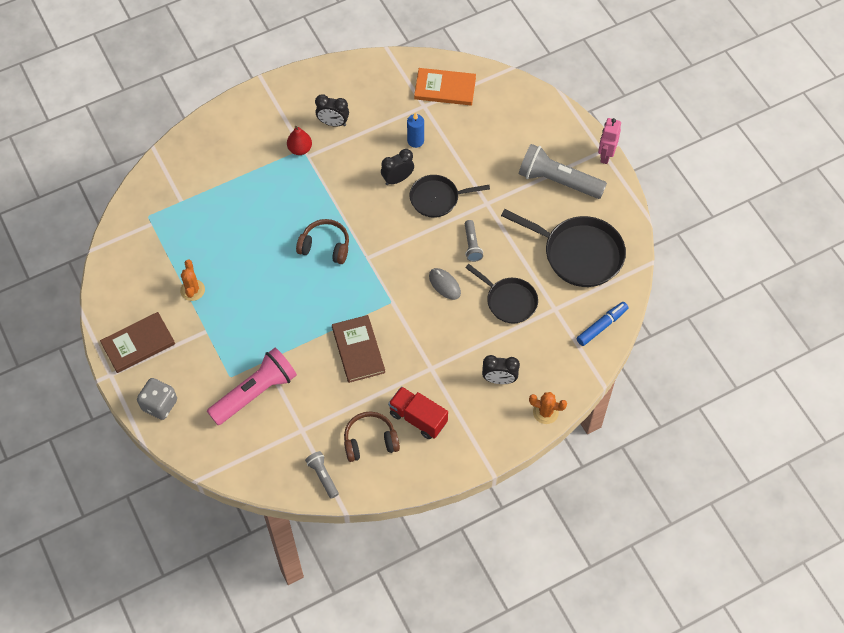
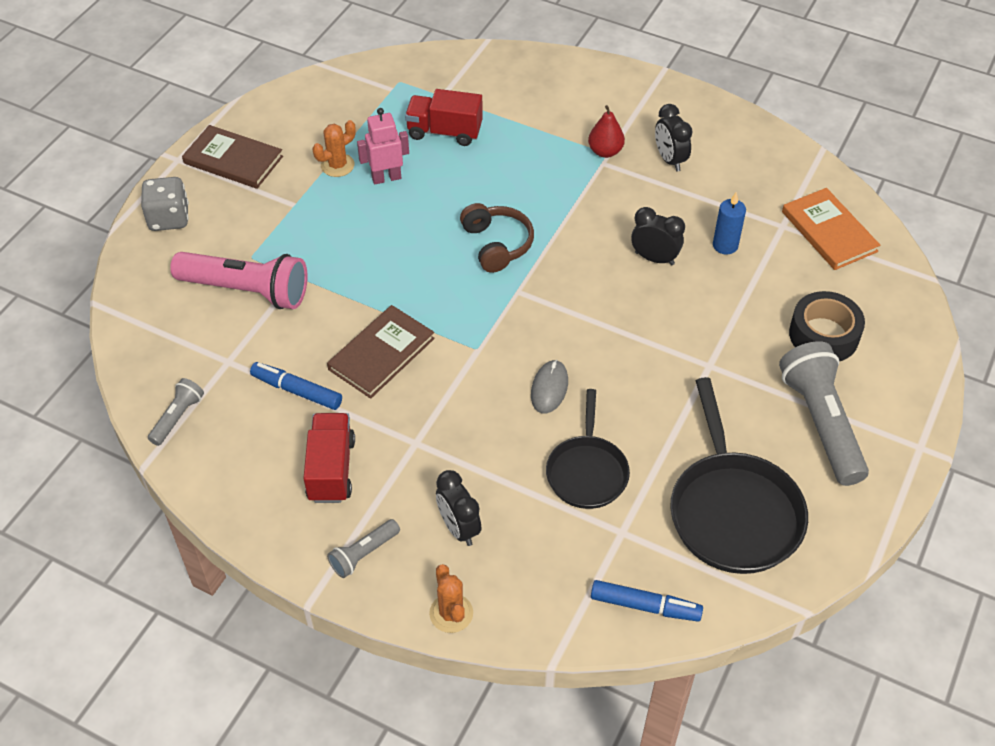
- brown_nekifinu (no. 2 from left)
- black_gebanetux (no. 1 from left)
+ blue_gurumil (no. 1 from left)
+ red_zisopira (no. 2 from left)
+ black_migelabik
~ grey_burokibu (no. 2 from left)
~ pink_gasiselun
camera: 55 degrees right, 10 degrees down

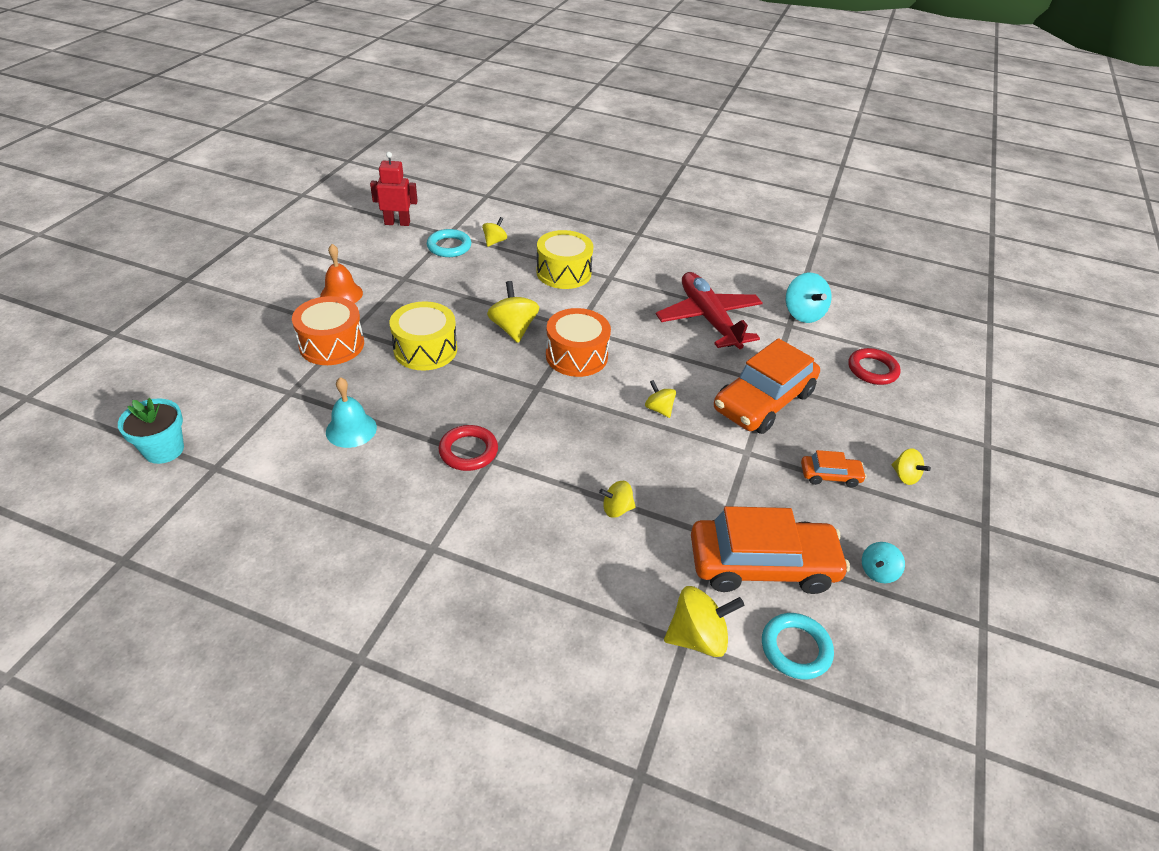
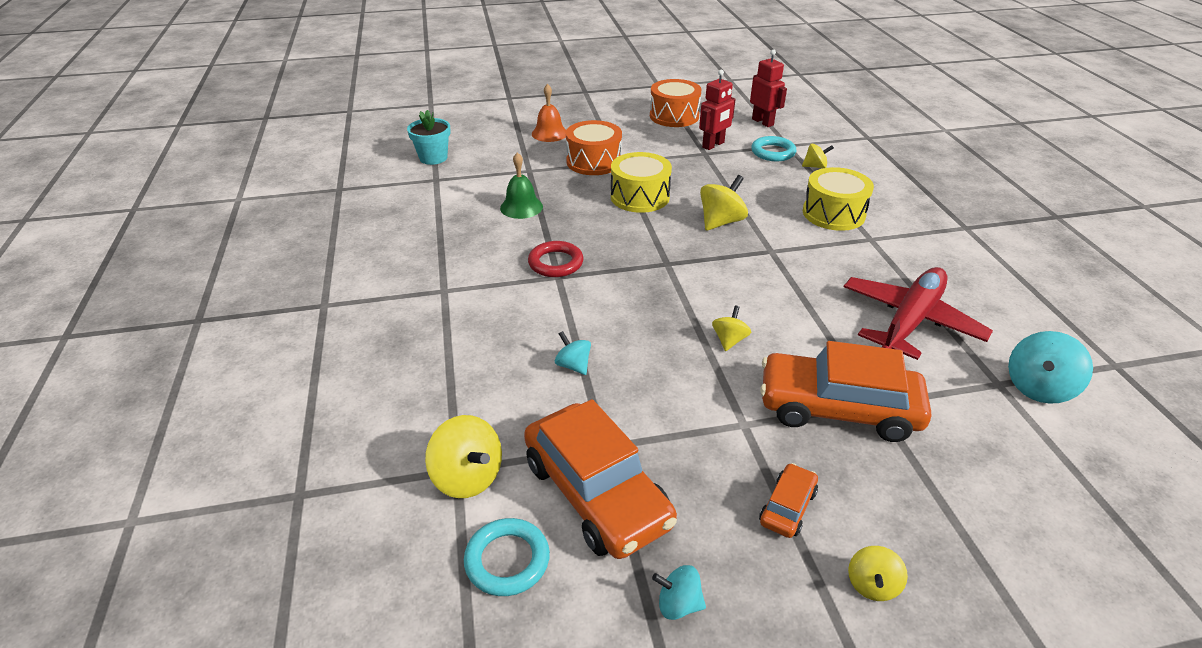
- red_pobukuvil (no. 2 from left)
+ red_gasiselun (no. 1 from left)
~ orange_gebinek
~ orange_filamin (no. 2 from left)
~ turquoise_gebinek to green_gebinek
~ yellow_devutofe (no. 3 from left) to turquoise_devutofe (no. 1 from left)
~ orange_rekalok (no. 3 from left in the first image) 120 degrees counterclockwise
camera: 60 degrees right, 5 degrees down

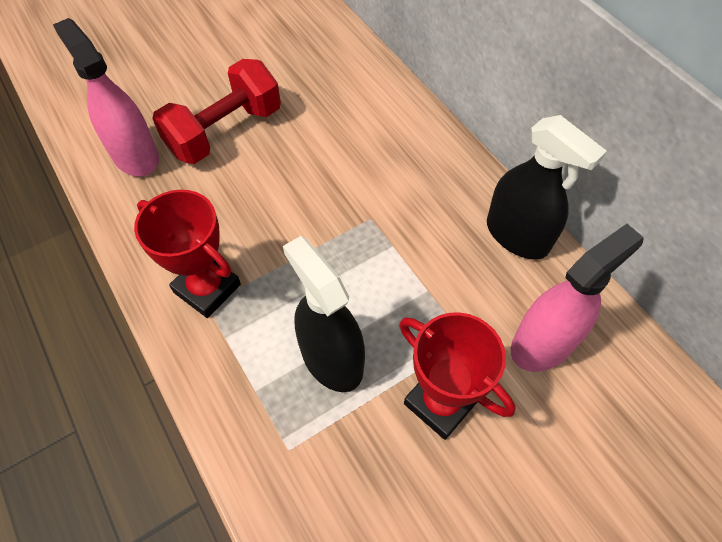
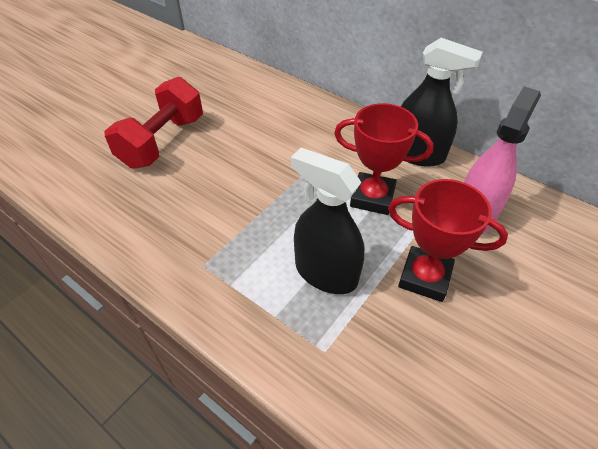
- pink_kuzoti (no. 1 from left)
~ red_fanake (no. 1 from left)
camera: 20 degrees left, 10 degrees down

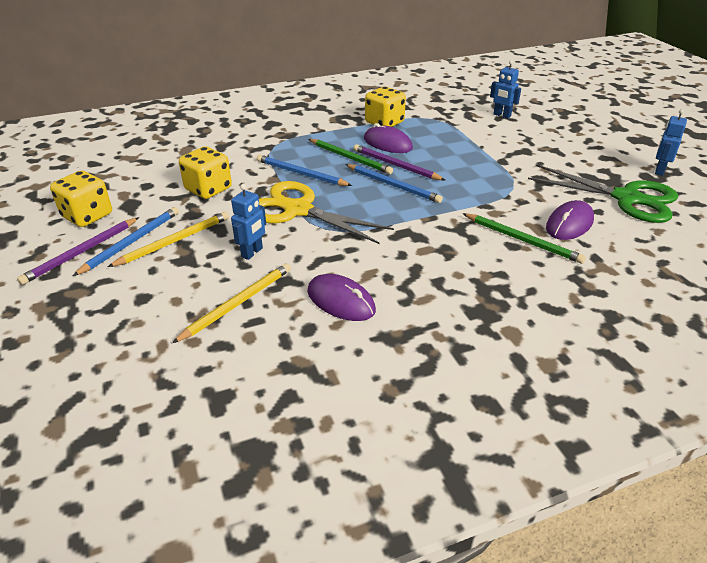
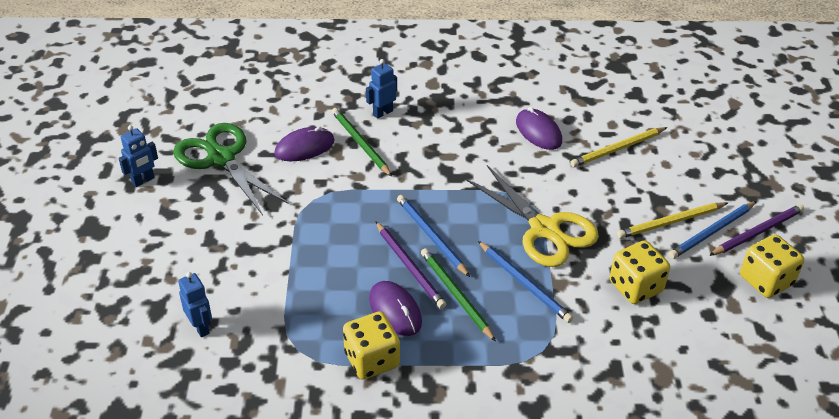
~ blue_gasiselun (no. 1 from left in the first image) to blue_gasiselun (no. 3 from left)
camera: 160 degrees left, 5 degrees up

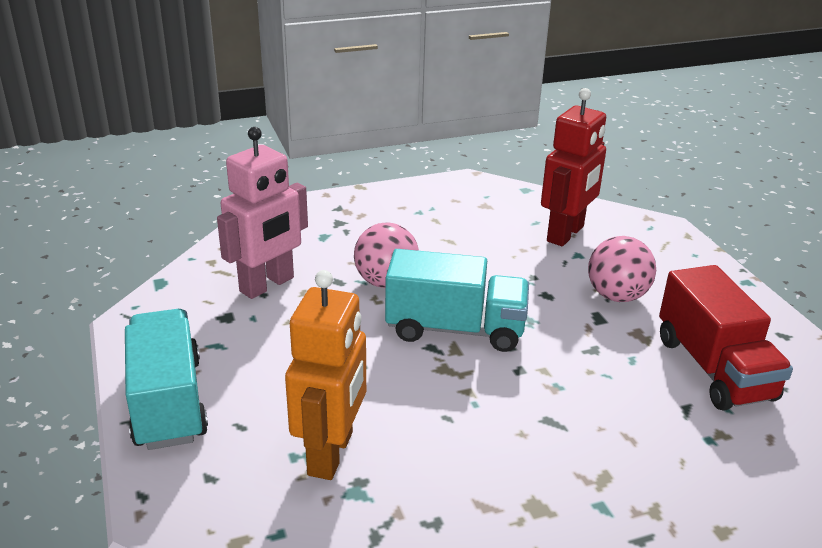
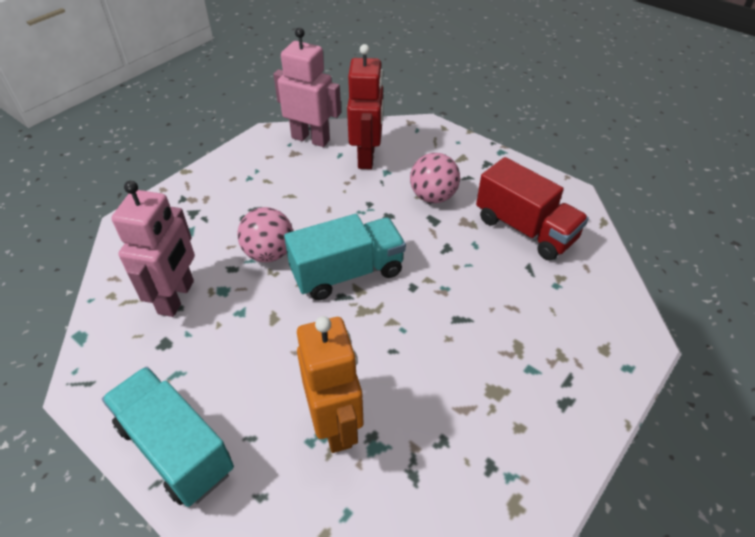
+ pink_gasiselun (no. 2 from left)
camera: 30 degrees left, 15 degrees up

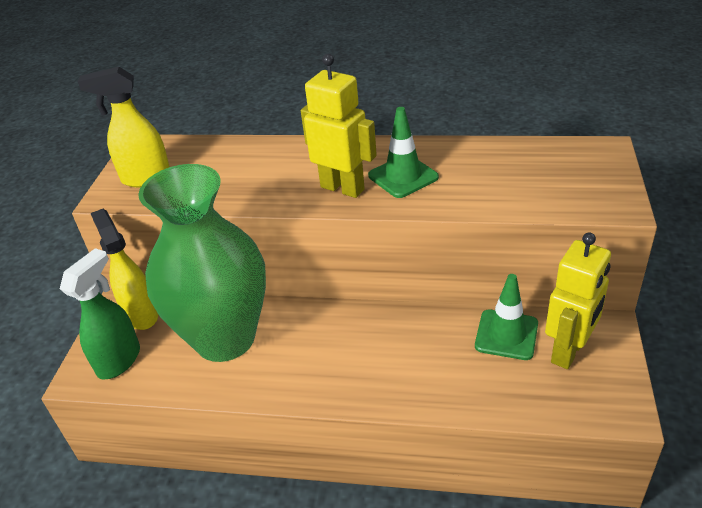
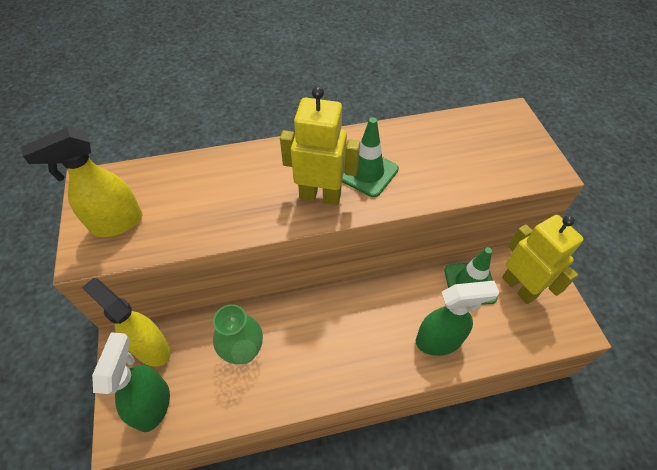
+ green_kuzoti (no. 2 from left)
~ yellow_gasiselun (no. 2 from left) 45 degrees counterclockwise
~ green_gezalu x0.47
camera: 25 degrees left, 15 degrees up

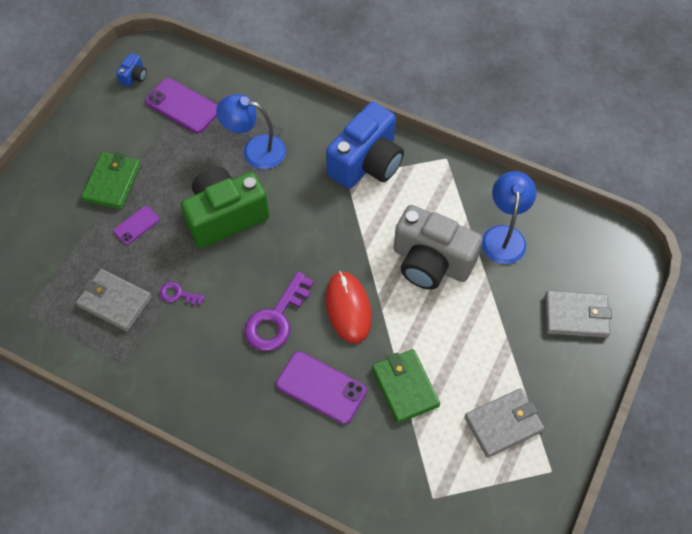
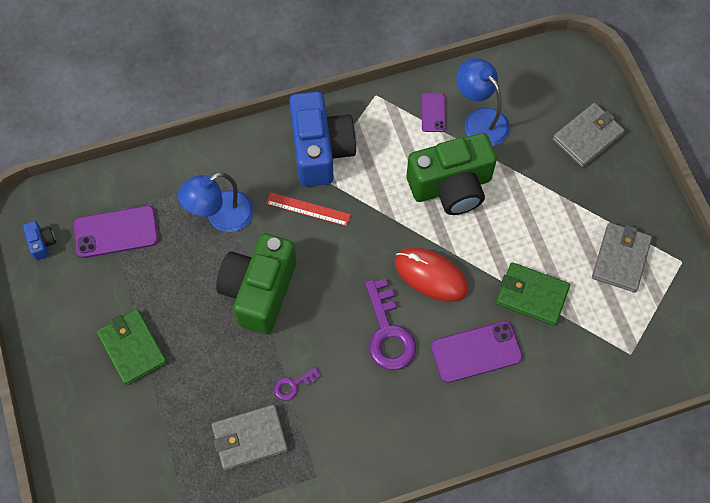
+ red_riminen
~ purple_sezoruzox (no. 1 from left in the first image) to purple_sezoruzox (no. 2 from left)
~ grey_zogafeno to green_zogafeno (no. 2 from left)
camera: 45 degrees left, 5 degrees up

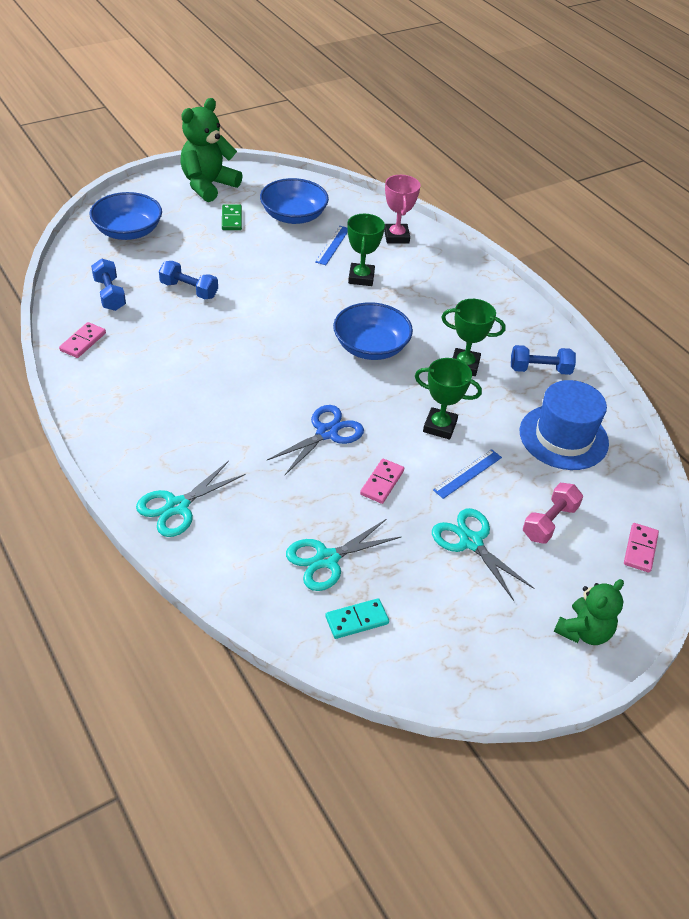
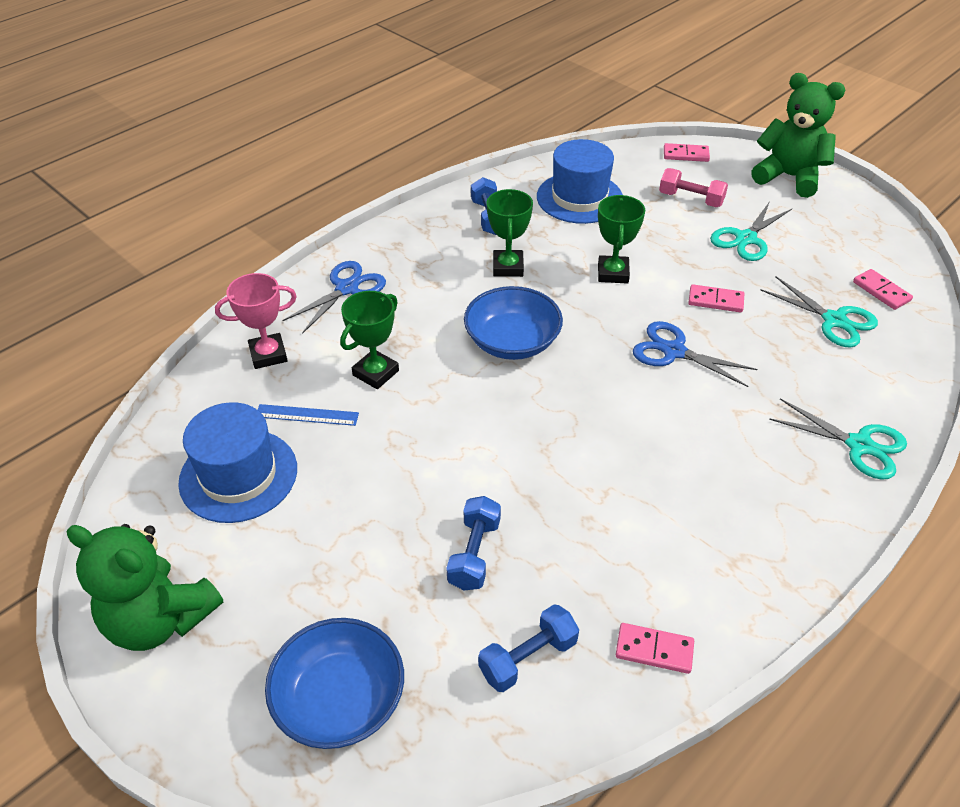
- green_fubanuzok
- blue_riminen (no. 2 from left)
+ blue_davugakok (no. 1 from left)
~ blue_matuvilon (no. 2 from left) to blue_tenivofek (no. 1 from left)
~ turquoise_fubanuzok to pink_fubanuzok (no. 4 from left)
~ green_fanake (no. 1 from left) 45 degrees counterclockwise
~ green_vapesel (no. 2 from left) x1.58
camera: 100 degrees left, 0 degrees up

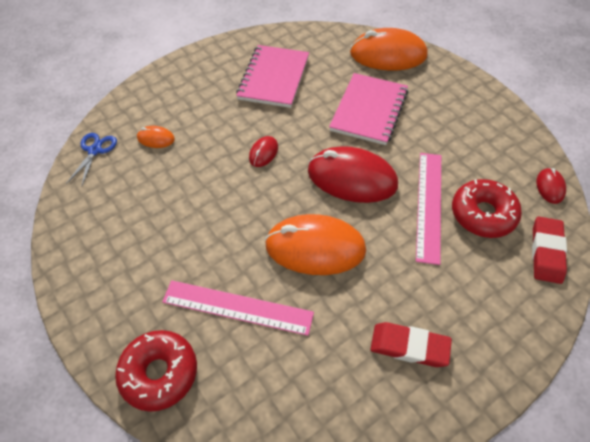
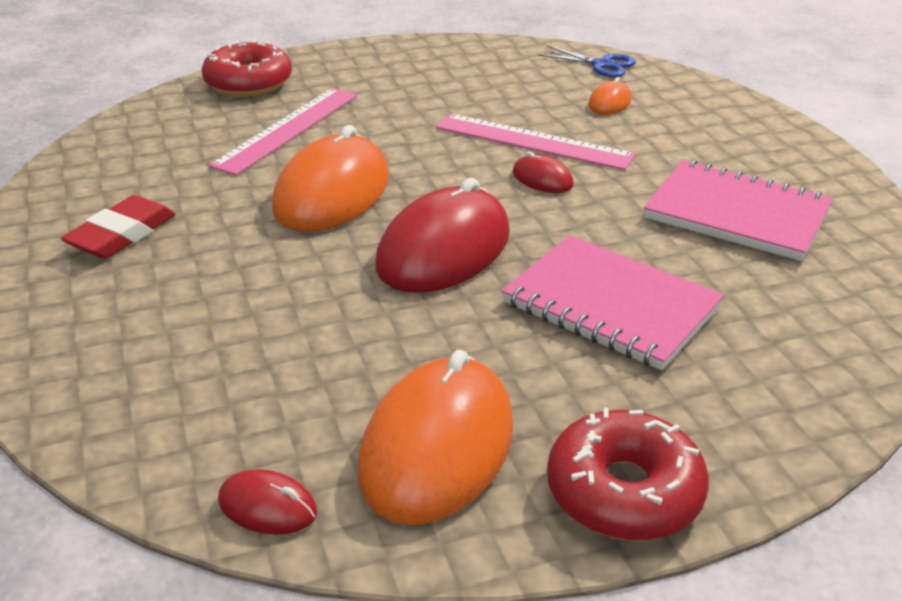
- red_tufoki (no. 2 from left)
~ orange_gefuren (no. 3 from left in the first image) to orange_gefuren (no. 2 from left)
~ pink_riminen (no. 2 from left)
~ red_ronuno (no. 2 from left)
camera: 105 degrees right, 20 degrees down

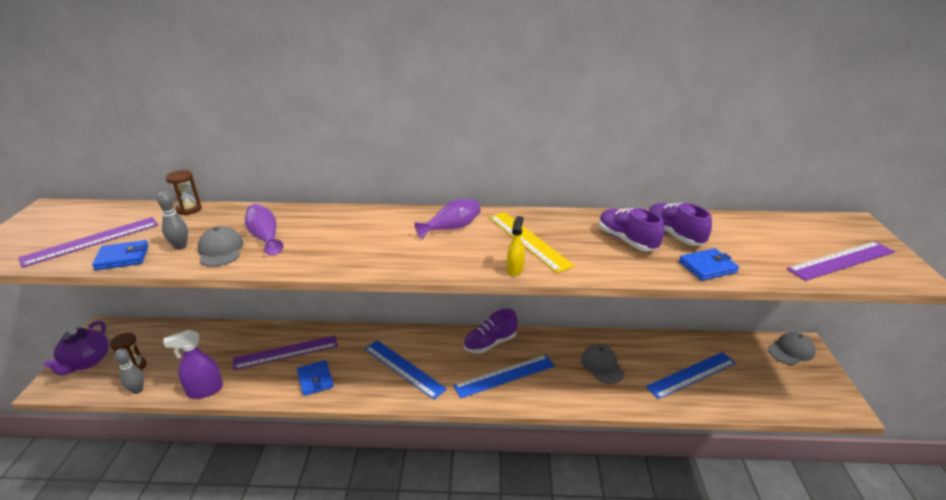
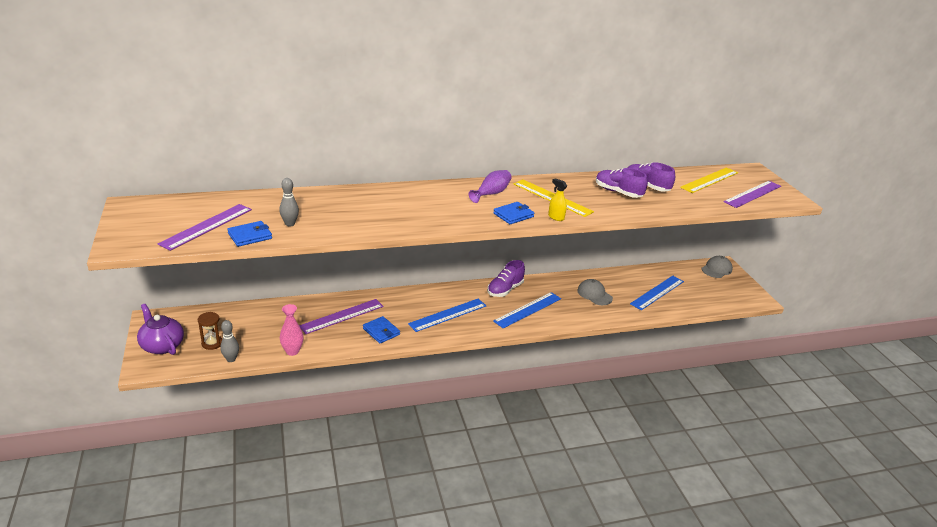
- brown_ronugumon (no. 2 from left)
- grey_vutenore (no. 1 from left)
- purple_gezalu (no. 1 from left)
+ yellow_riminen (no. 2 from left)
~ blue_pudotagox (no. 3 from left)
~ purple_kuzoti to pink_gezalu
~ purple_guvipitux 150 degrees clockwise
~ blue_riminen (no. 1 from left) 60 degrees counterclockwise
~ yellow_kuzoti 45 degrees counterclockwise
camera: 20 degrees left, 0 degrees up

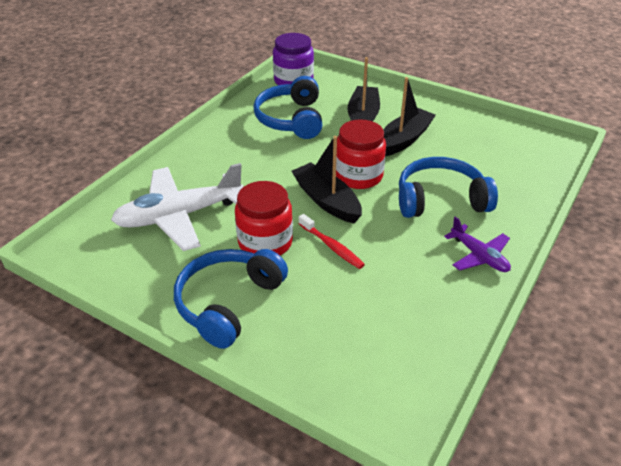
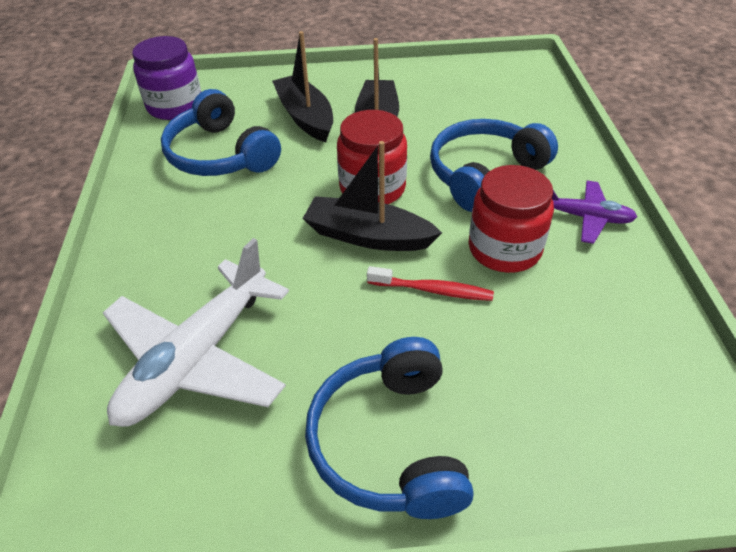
~ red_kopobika (no. 1 from left in the first image) to red_kopobika (no. 2 from left)
camera: 35 degrees left, 5 degrees up

